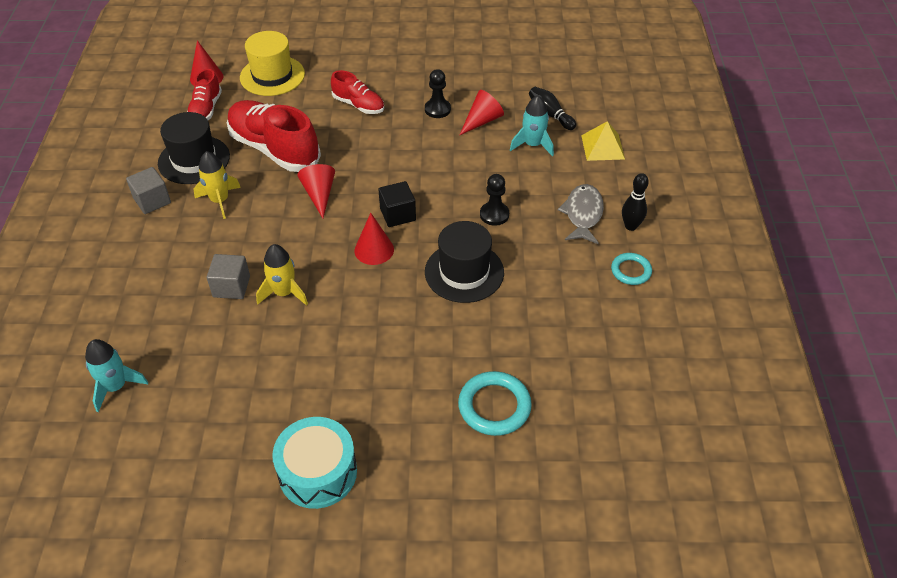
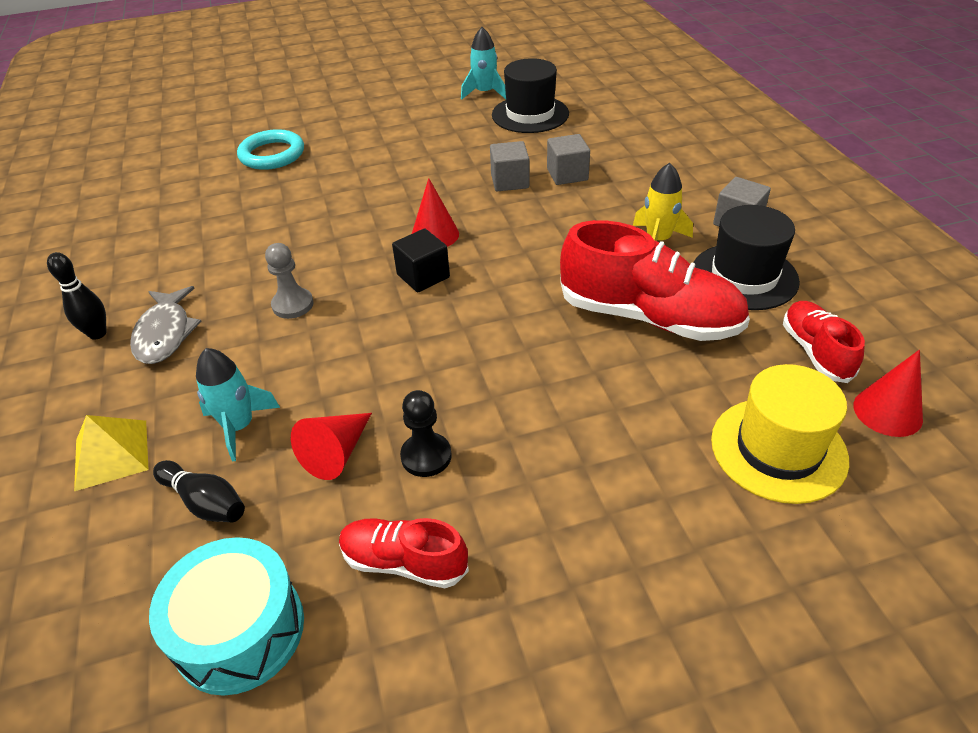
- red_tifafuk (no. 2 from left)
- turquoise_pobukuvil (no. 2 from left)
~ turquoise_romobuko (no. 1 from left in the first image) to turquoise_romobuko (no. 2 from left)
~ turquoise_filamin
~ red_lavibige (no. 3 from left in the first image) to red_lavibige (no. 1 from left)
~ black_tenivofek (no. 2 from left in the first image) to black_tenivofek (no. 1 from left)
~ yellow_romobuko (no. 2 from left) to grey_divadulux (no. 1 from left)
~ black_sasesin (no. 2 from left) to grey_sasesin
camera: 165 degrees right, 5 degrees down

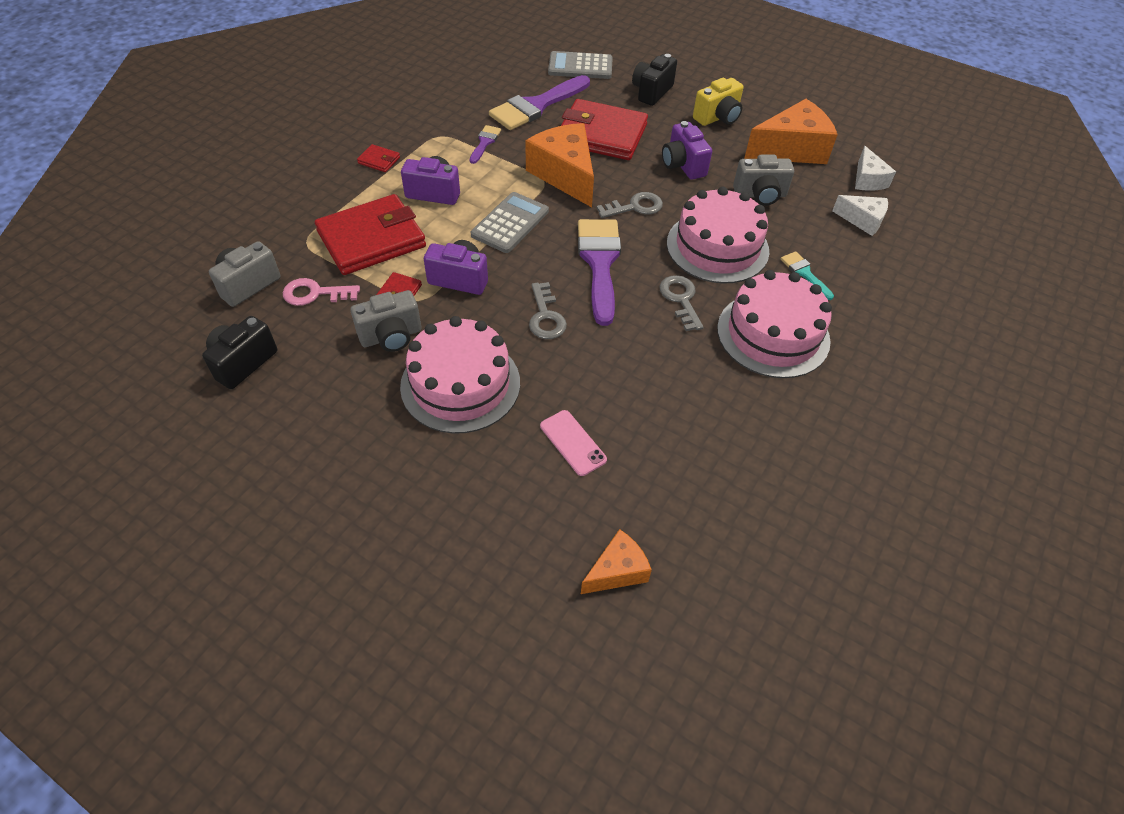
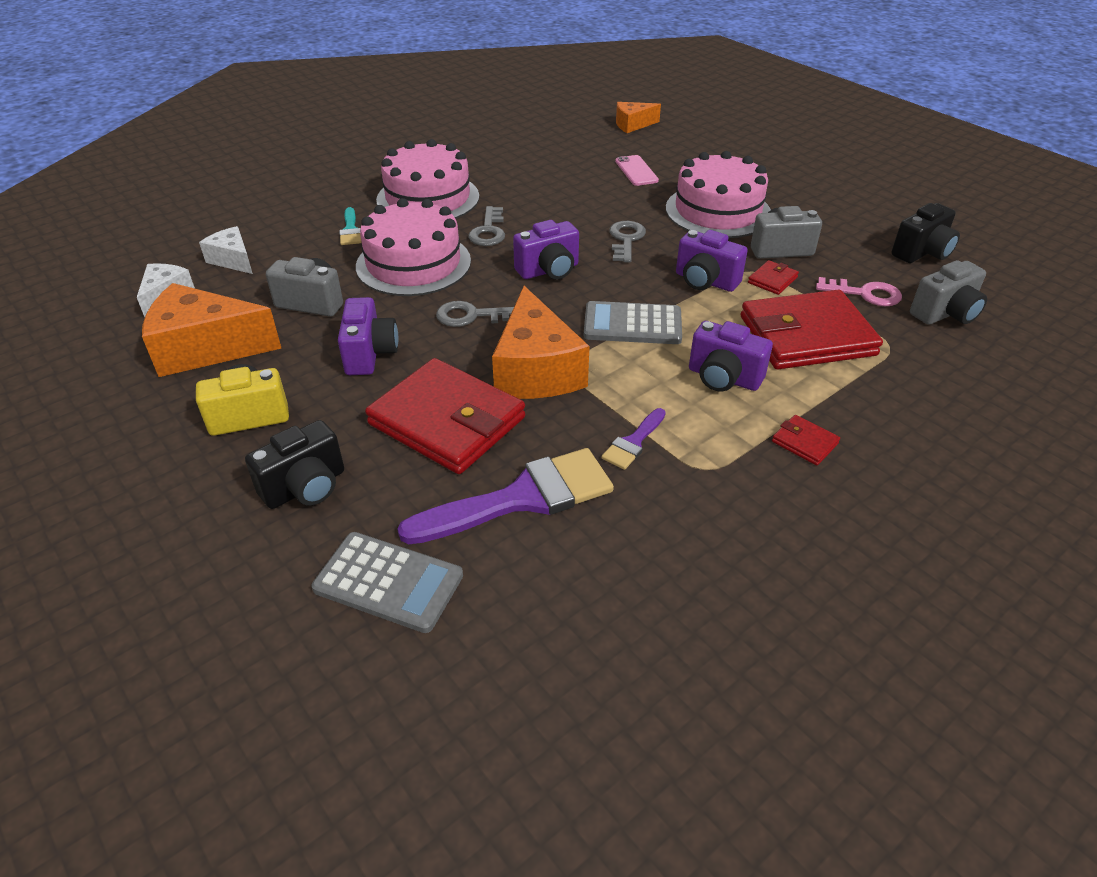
~ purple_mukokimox (no. 3 from left) to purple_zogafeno (no. 2 from left)
~ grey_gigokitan (no. 1 from left in the first image) 45 degrees clockwise
camera: 160 degrees left, 10 degrees down

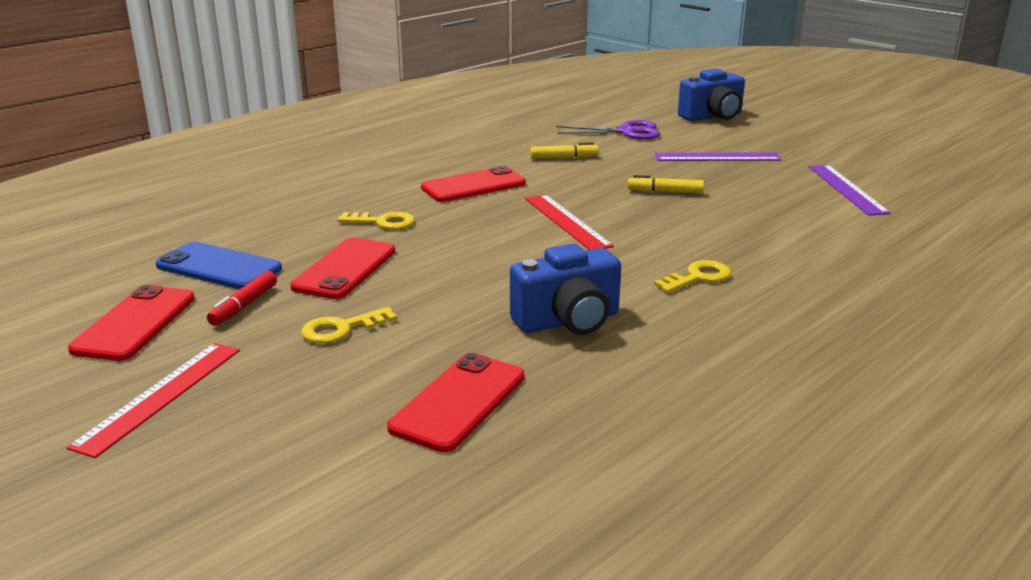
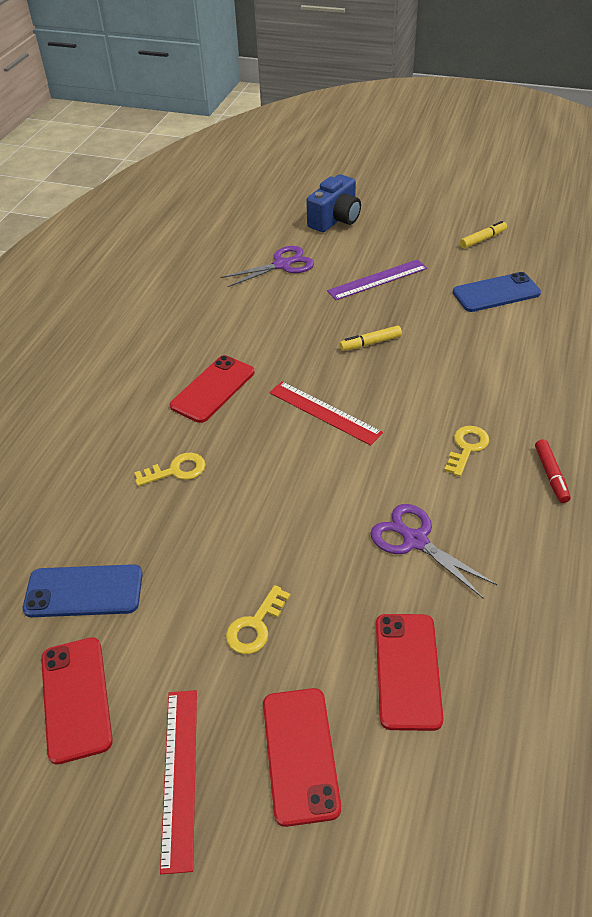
~ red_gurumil
~ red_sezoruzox (no. 2 from left in the first image) to red_sezoruzox (no. 3 from left)
~ yellow_gurumil (no. 1 from left in the first image) to yellow_gurumil (no. 2 from left)
~ blue_zogafeno (no. 1 from left) to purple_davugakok (no. 2 from left)
~ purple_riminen (no. 2 from left) to blue_sezoruzox (no. 2 from left)
camera: 25 degrees left, 20 degrees up

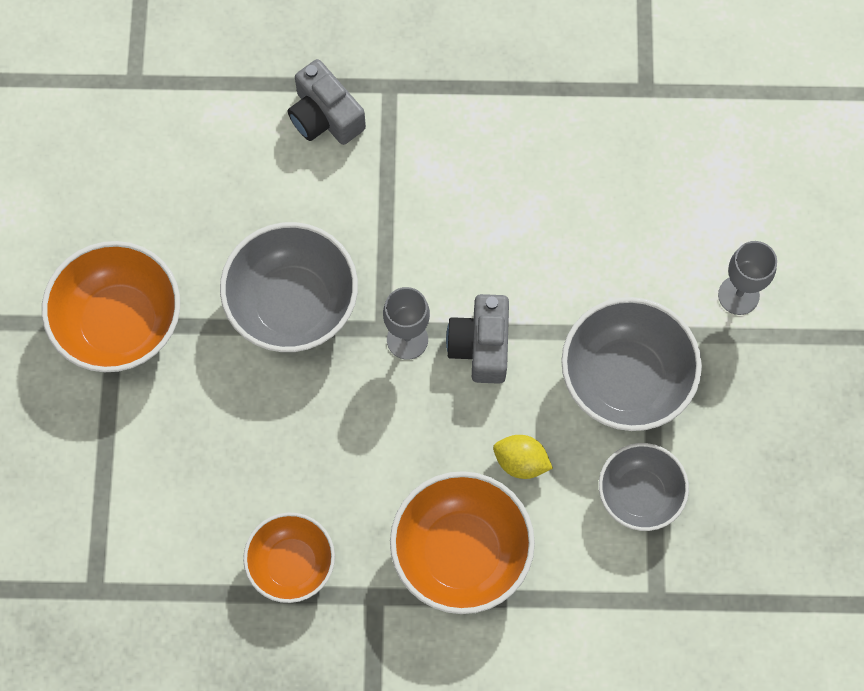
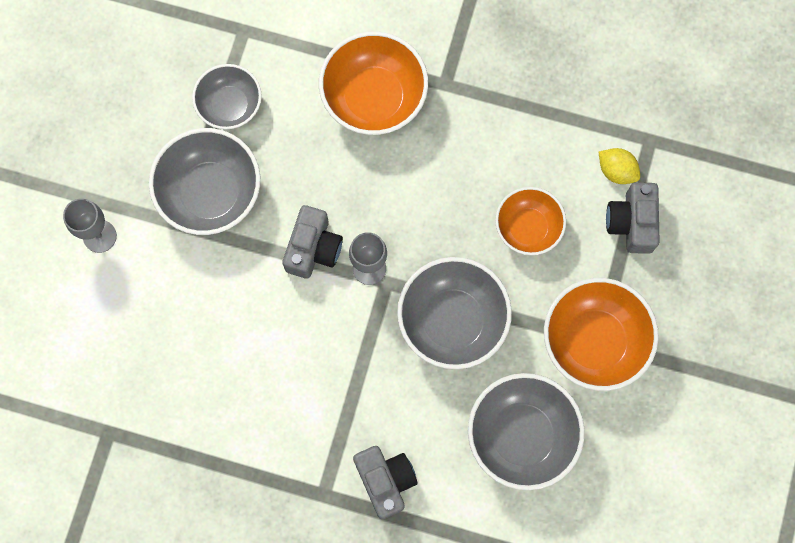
+ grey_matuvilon (no. 4 from left)
+ grey_zogafeno (no. 3 from left)
~ orange_matuvilon (no. 2 from left)
~ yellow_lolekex
camera: 165 degrees left, 5 degrees up

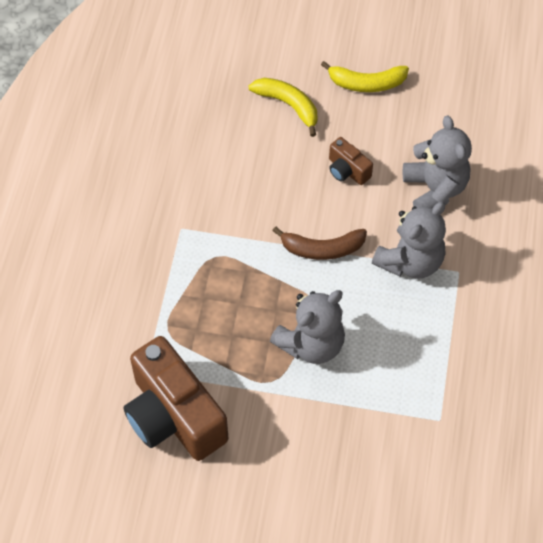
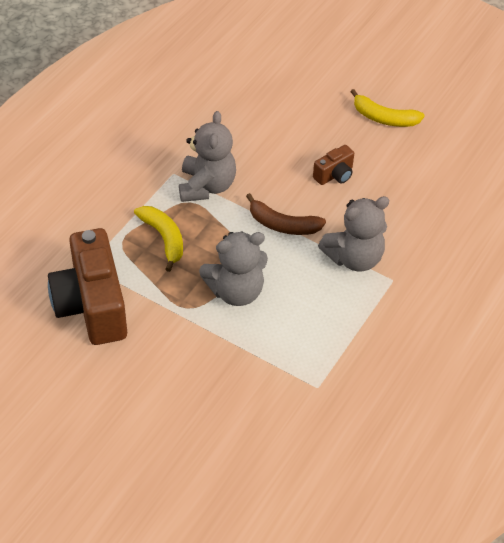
~ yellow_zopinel (no. 1 from left)
~ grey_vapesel (no. 3 from left in the first image) to grey_vapesel (no. 1 from left)
~ brown_zogafeno (no. 2 from left) 105 degrees counterclockwise
camera: 20 degrees right, 10 degrees down

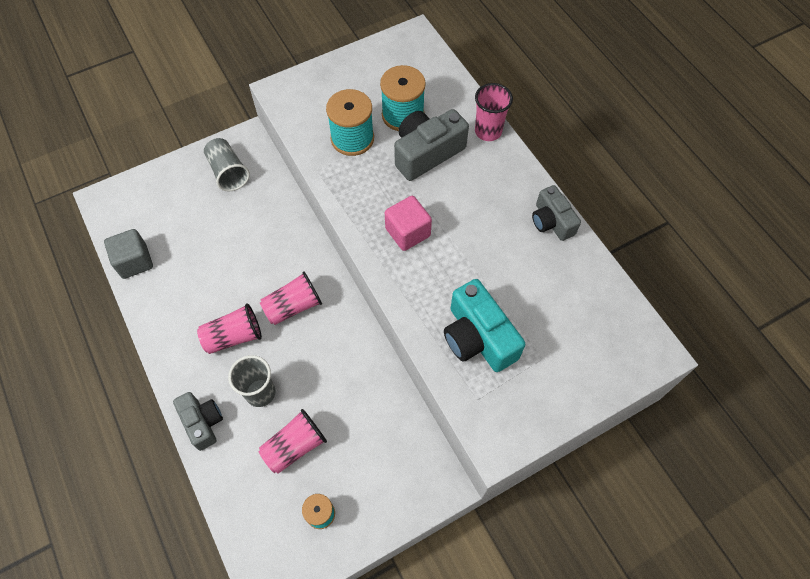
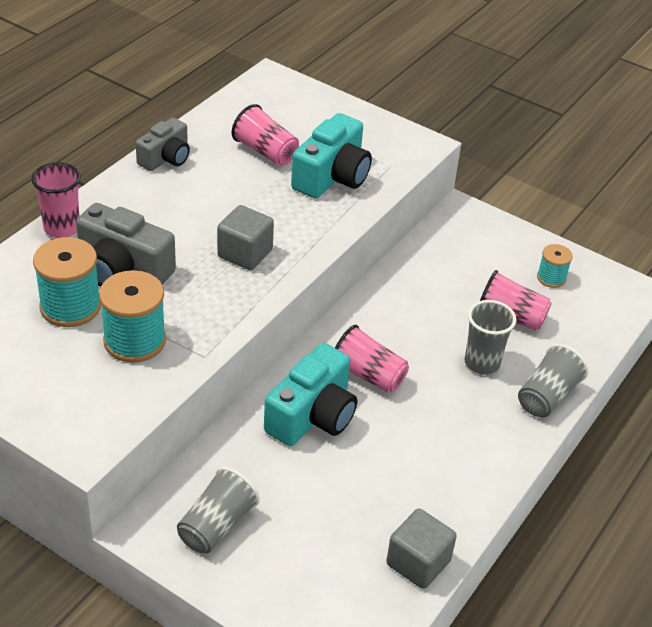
+ turquoise_zogafeno (no. 1 from left)
~ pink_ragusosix (no. 1 from left in the first image) to pink_ragusosix (no. 2 from left)
~ grey_zogafeno (no. 1 from left) to grey_ragusosix (no. 3 from left)
~ pink_divadulux to grey_divadulux (no. 1 from left)
camera: 120 degrees left, 20 degrees down

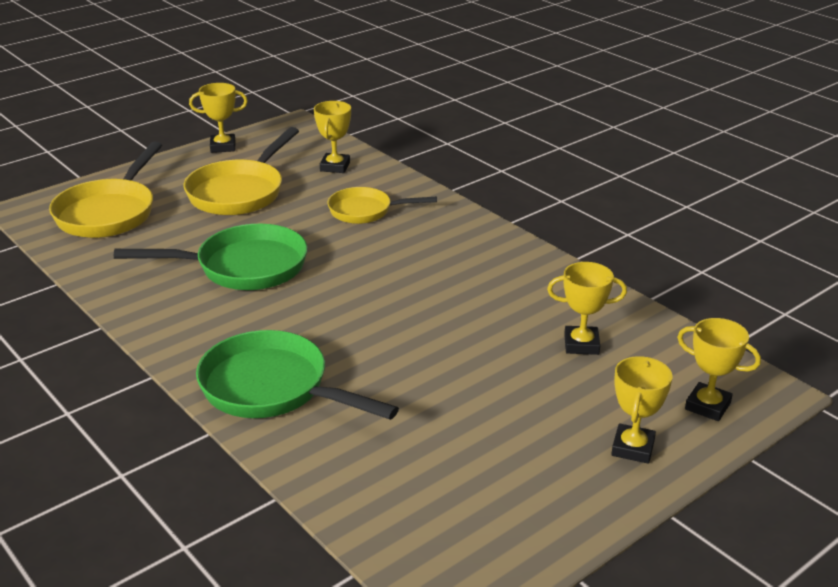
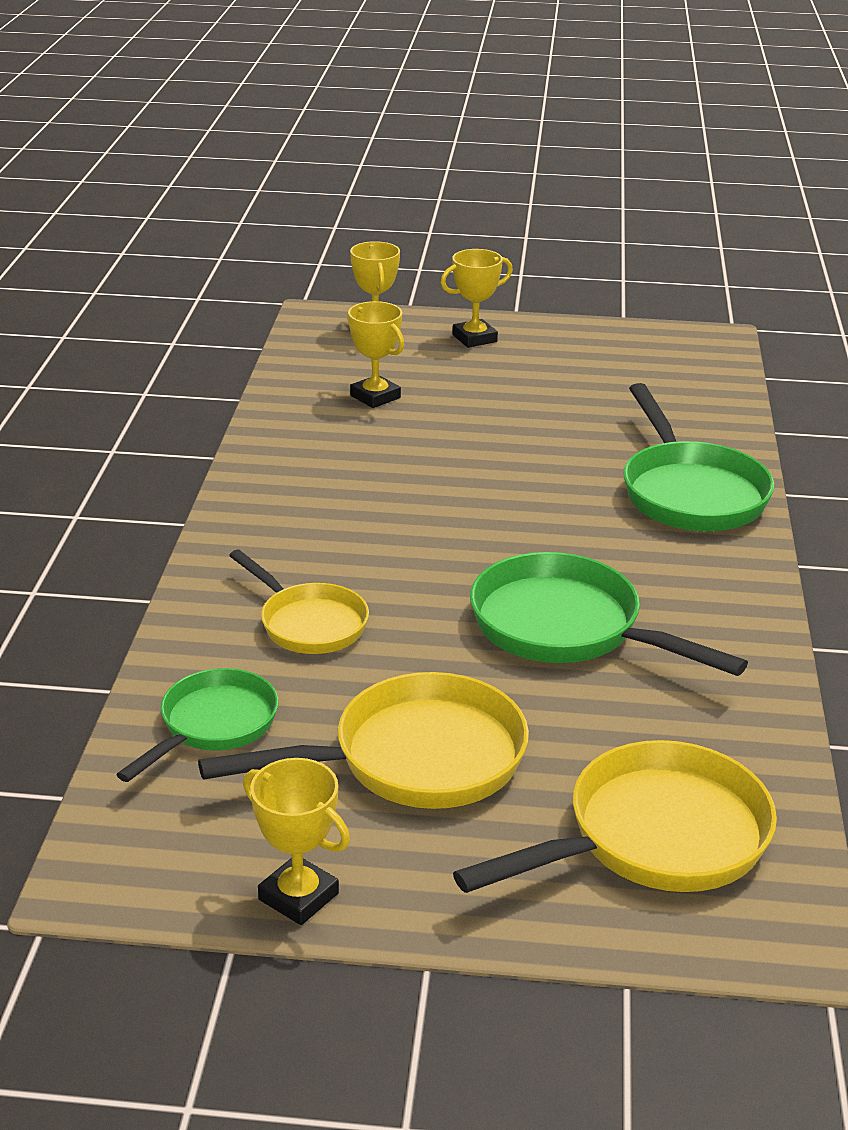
~ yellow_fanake (no. 2 from left) to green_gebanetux (no. 1 from left)
camera: 135 degrees left, 0 degrees up

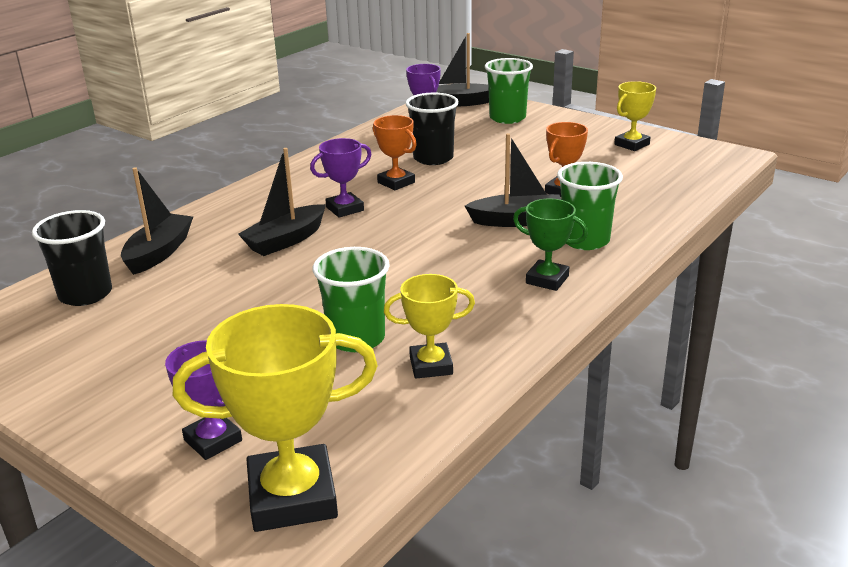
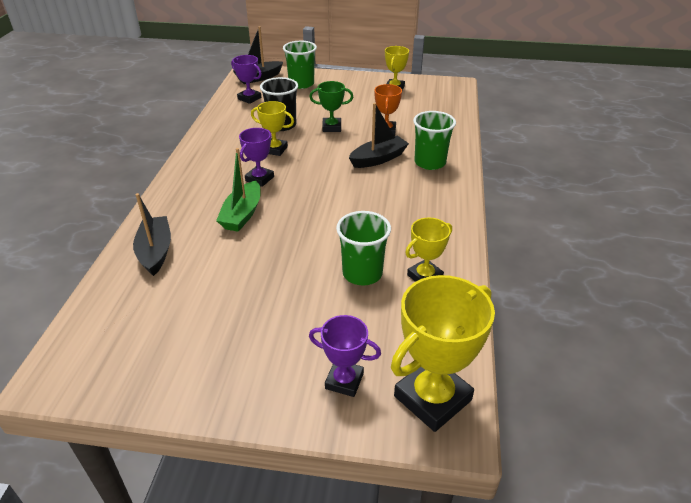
- black_ragusosix (no. 1 from left)
~ green_fanake
~ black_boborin (no. 2 from left) to green_boborin
~ orange_fanake (no. 1 from left) to yellow_fanake (no. 1 from left)
camera: 30 degrees left, 10 degrees up

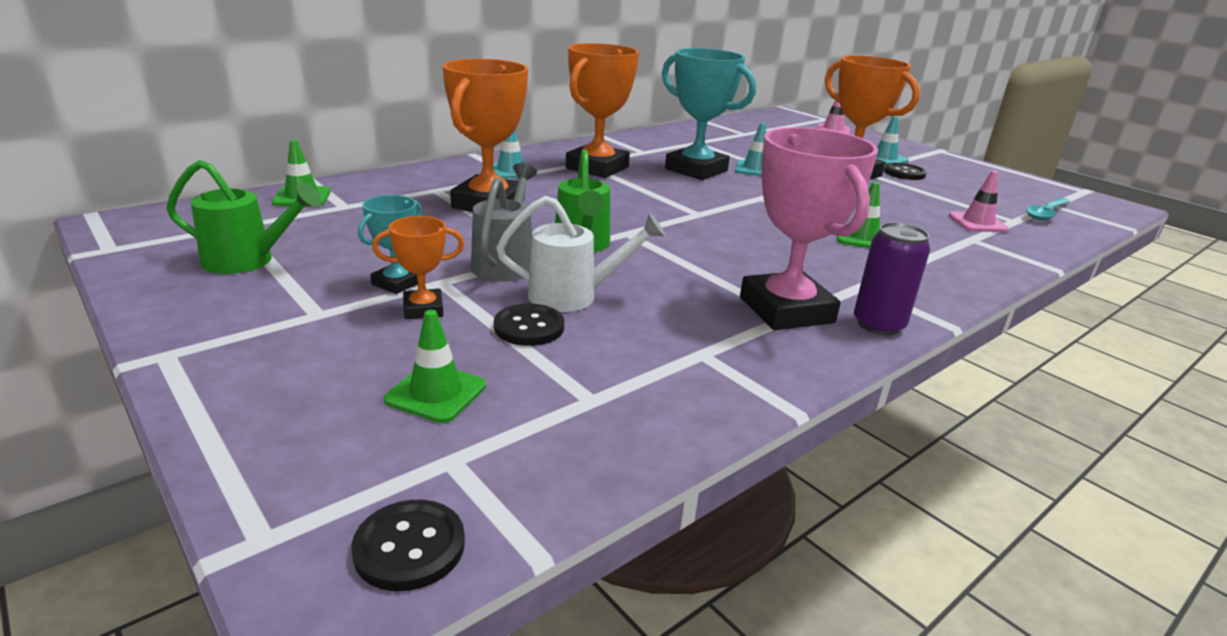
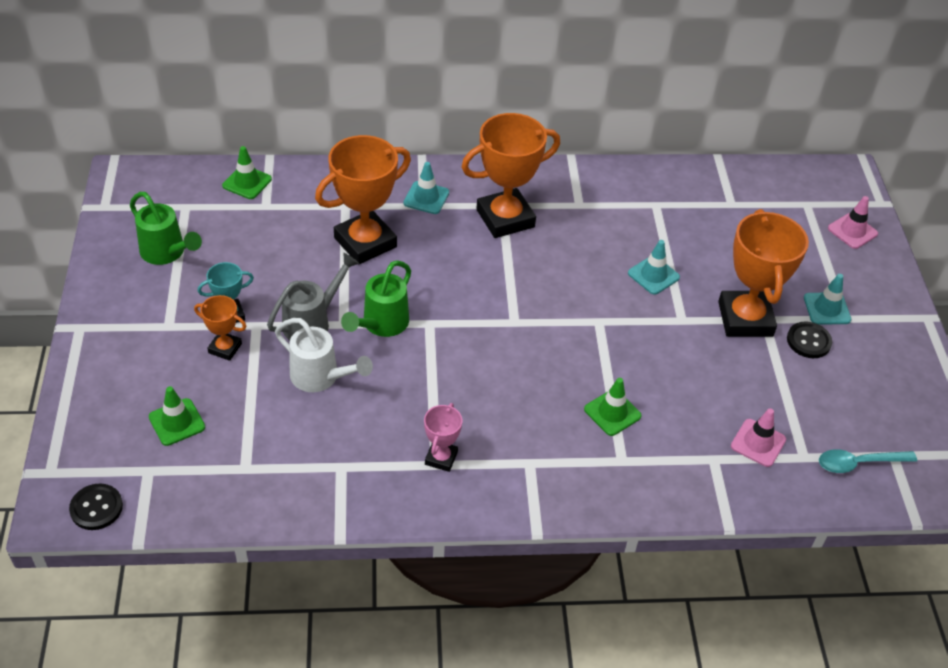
- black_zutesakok (no. 2 from left)
- turquoise_fanake (no. 2 from left)
- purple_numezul
~ pink_fanake x0.49
camera: 35 degrees right, 20 degrees up

